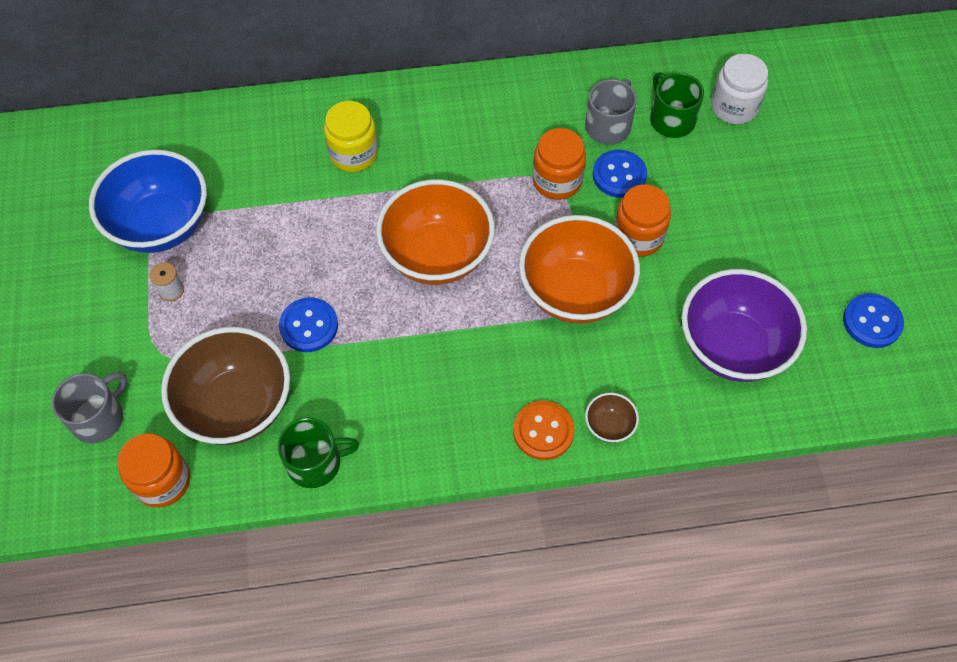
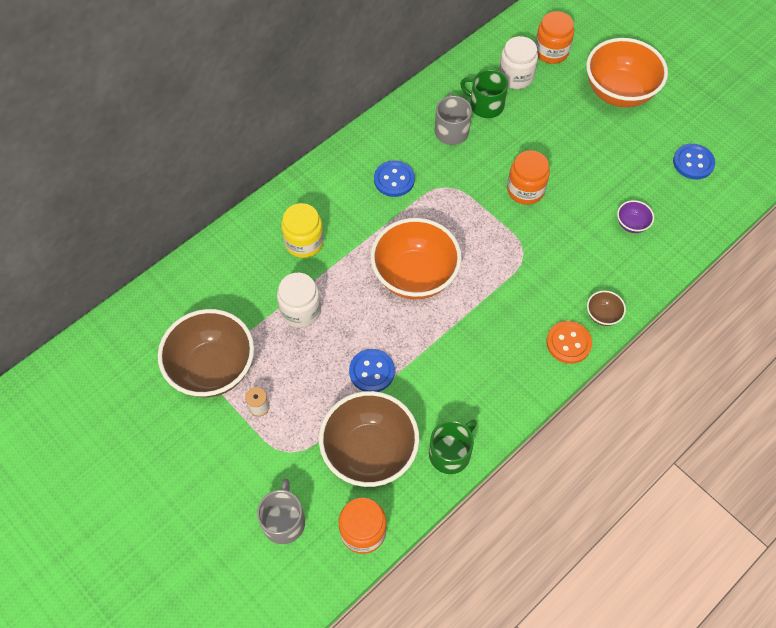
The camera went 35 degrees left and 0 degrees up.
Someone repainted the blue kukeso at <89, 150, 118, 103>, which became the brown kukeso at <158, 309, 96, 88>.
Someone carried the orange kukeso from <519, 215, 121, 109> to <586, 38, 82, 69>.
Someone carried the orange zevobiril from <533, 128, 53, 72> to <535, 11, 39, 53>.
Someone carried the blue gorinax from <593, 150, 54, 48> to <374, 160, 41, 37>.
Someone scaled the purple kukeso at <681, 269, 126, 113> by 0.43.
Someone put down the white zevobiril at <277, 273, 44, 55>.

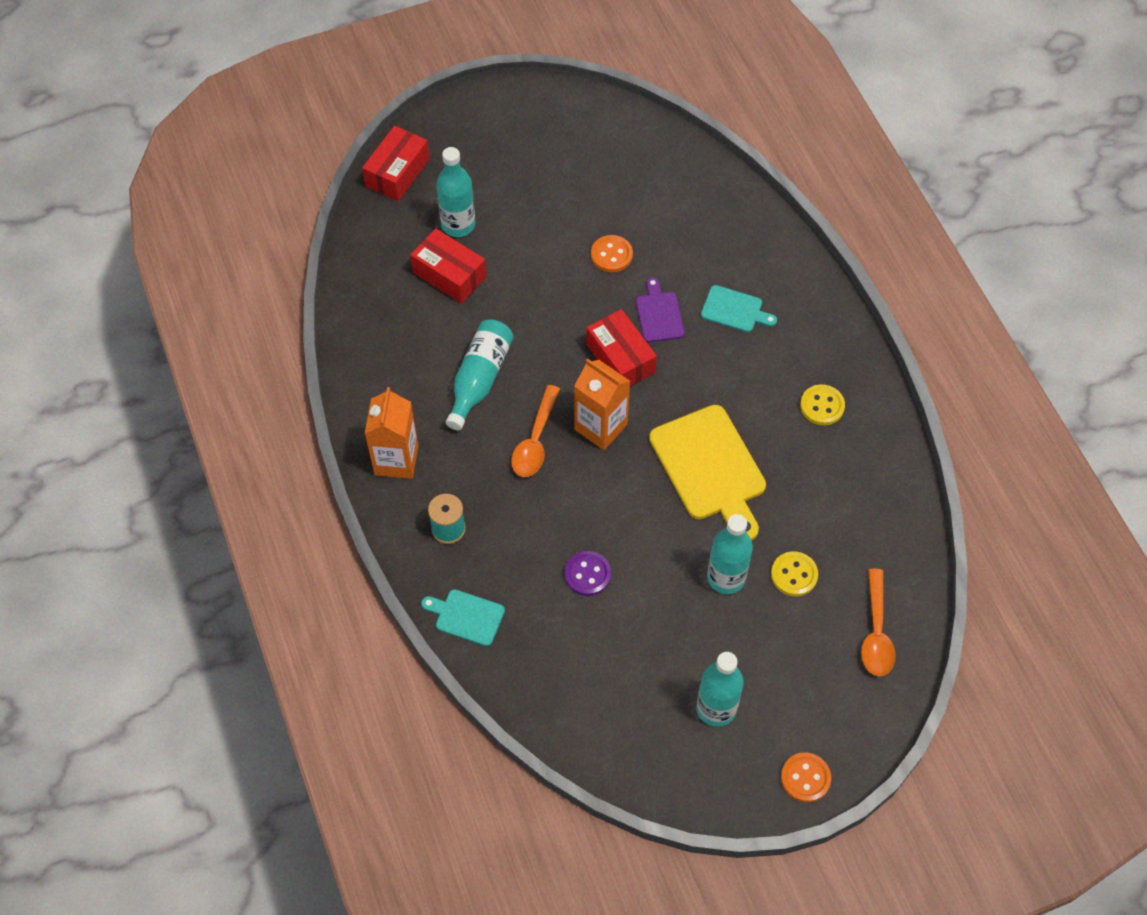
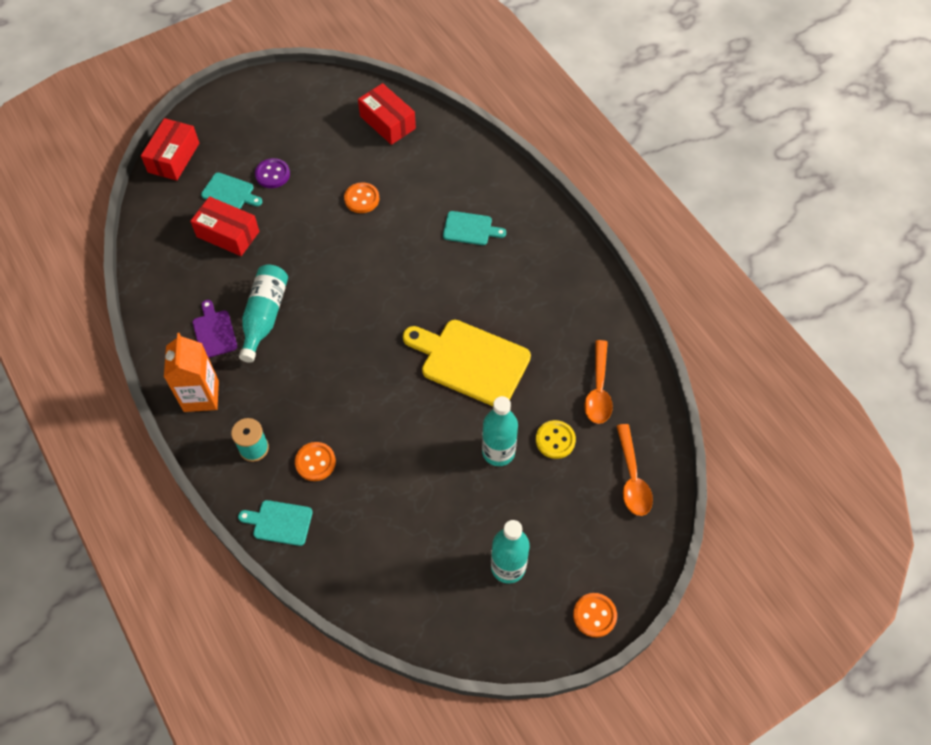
The camera went 10 degrees left and 0 degrees up.
Someone swapped the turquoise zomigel at <436, 147, 39, 90> for the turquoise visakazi at <201, 172, 61, 37>.
Someone carried the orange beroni from <511, 385, 49, 92> to <584, 340, 29, 84>.
Someone carried the purple gorinax from <565, 551, 46, 45> to <255, 158, 35, 30>.
Someone took away the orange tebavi at <574, 359, 56, 91>.
Someone carried the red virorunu from <586, 309, 71, 77> to <358, 83, 58, 62>.
Someone carried the purple visakazi from <636, 277, 49, 65> to <193, 300, 44, 58>.
Someone rotated the yellow visakazi at <649, 405, 117, 136> by 150 degrees clockwise.
Someone took away the yellow gorinax at <800, 384, 45, 41>.
Someone put down the orange gorinax at <295, 442, 41, 39>.

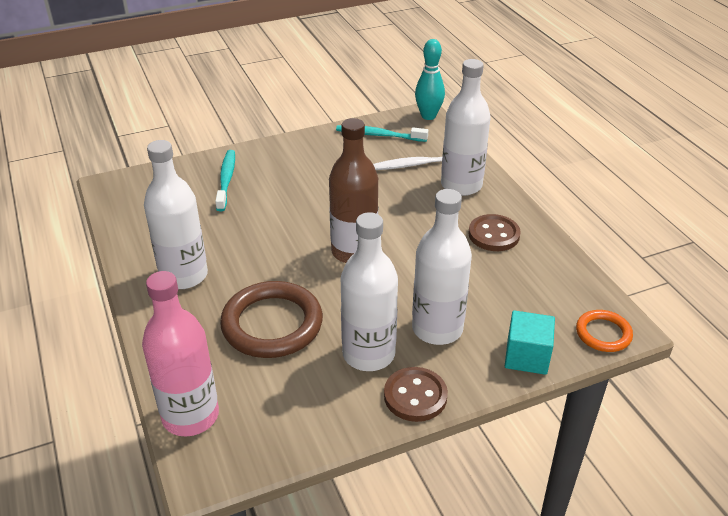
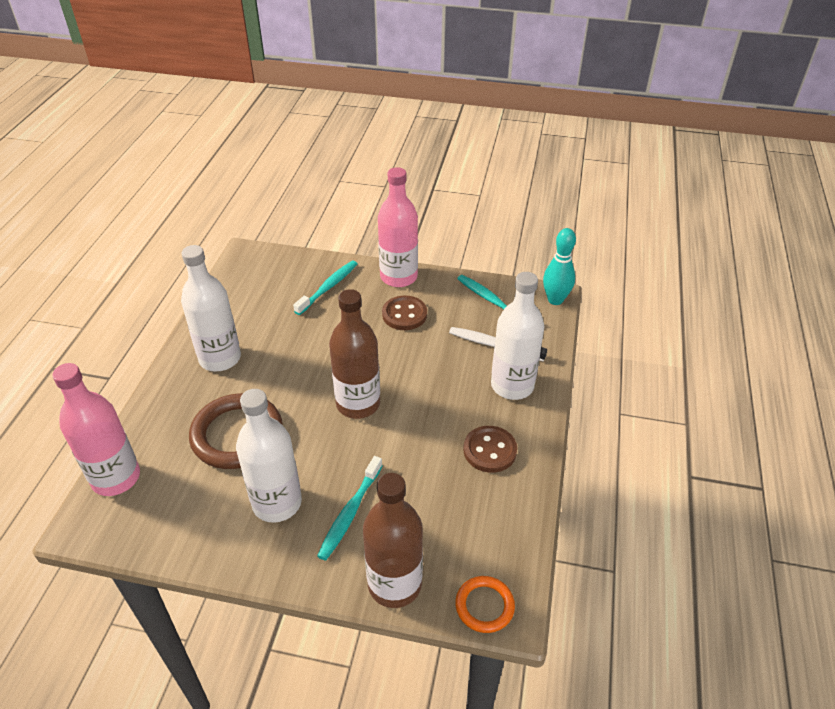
The camera went 35 degrees right and 5 degrees up.
Someone carried the brown gorinax from <384, 367, 64, 55> to <382, 295, 45, 35>.
Someone swapped the white zomigel at <412, 189, 60, 156> for the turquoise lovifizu at <317, 456, 66, 105>.
Someone swapped the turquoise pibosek at <505, 310, 50, 65> for the brown zomigel at <363, 473, 60, 135>.
Someone put down the pink zomigel at <378, 167, 40, 120>.

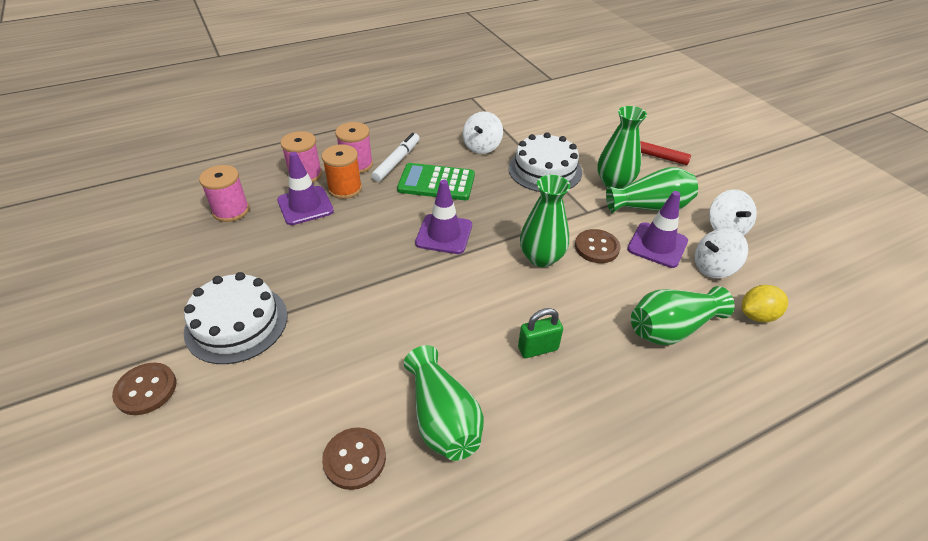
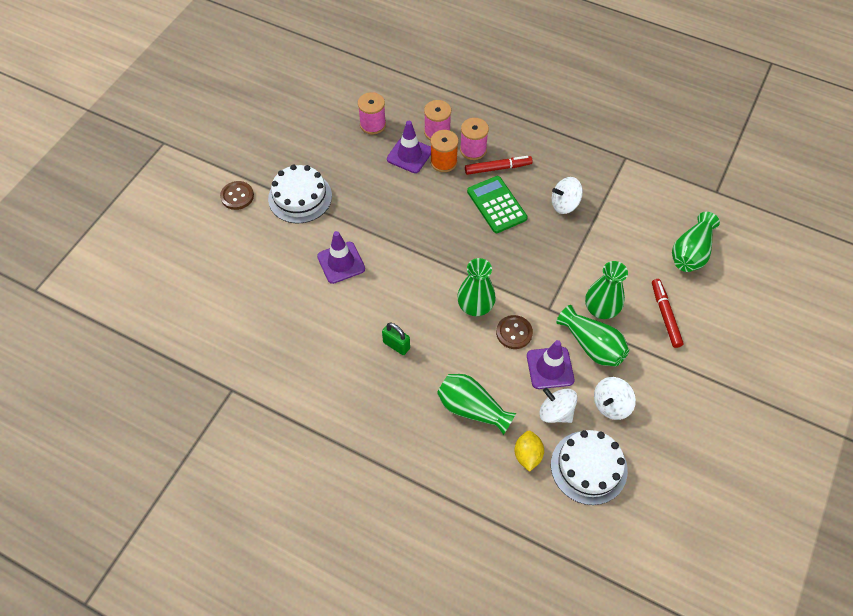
The camera went 55 degrees right and 15 degrees up.
Someone took away the brown gorinax at <322, 427, 64, 63>.
Someone repainted the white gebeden at <371, 133, 49, 49>, which became the red gebeden at <465, 156, 68, 19>.
Someone carried the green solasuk from <404, 345, 80, 116> to <672, 212, 48, 60>.
Someone carried the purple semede from <415, 180, 57, 74> to <317, 231, 48, 53>.
Someone carried the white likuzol from <508, 132, 74, 60> to <551, 430, 77, 75>.
Someone rotated the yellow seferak at <742, 285, 46, 38> by 60 degrees clockwise.

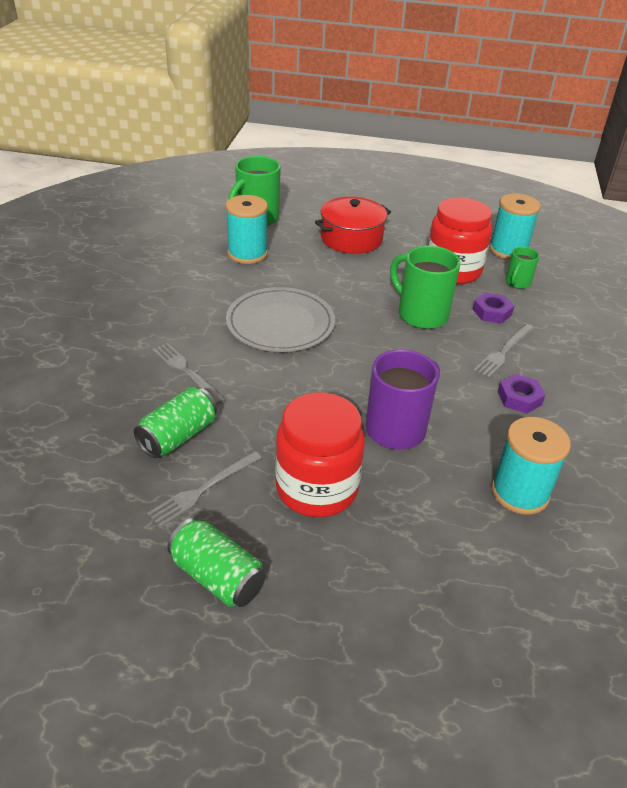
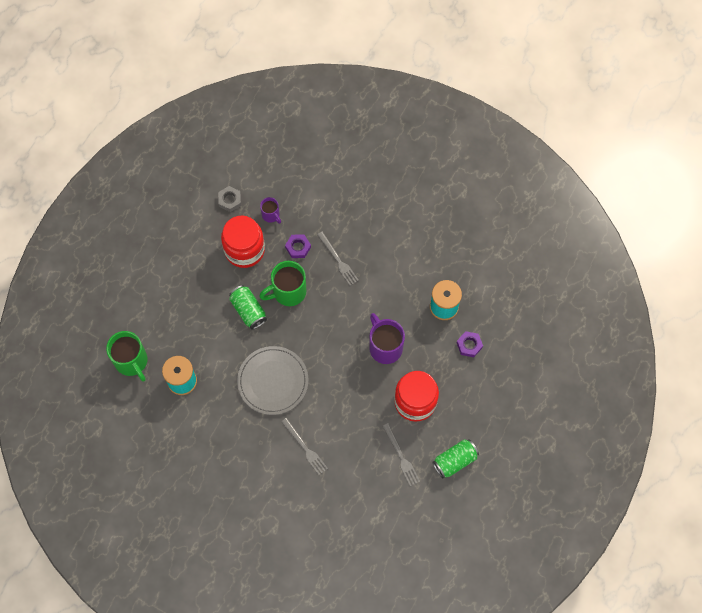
The camera went 70 degrees left and 30 degrees up.
Someone carried the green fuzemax from <134, 387, 83, 71> to <229, 285, 38, 44>.
Someone rotated the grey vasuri at <153, 343, 72, 62> by 105 degrees counterclockwise.
Someone took away the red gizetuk at <315, 197, 76, 57>.
Someone swapped the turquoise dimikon at <489, 193, 52, 67> for the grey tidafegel at <218, 186, 23, 26>.
Someone carried the purple tidafegel from <498, 374, 47, 40> to <457, 331, 26, 26>.
Someone repainted the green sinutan at <506, 247, 33, 42>, which became the purple sinutan at <260, 197, 21, 27>.

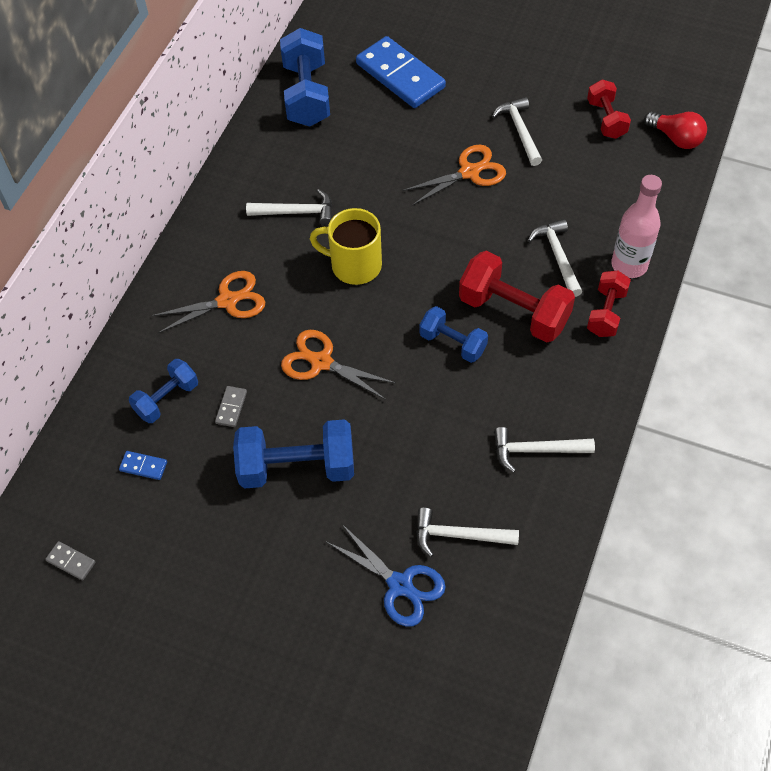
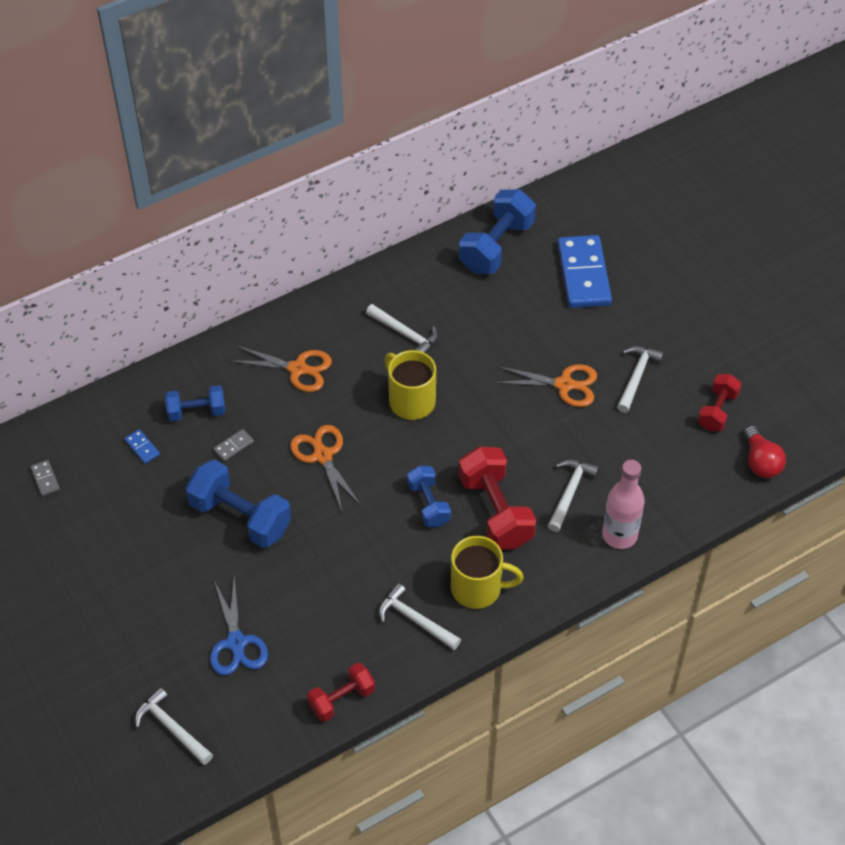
The camera went 35 degrees right and 5 degrees down.
Someone carried the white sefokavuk from <416, 508, 103, 49> to <135, 687, 78, 78>.
Someone carried the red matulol from <587, 271, 44, 66> to <307, 662, 68, 60>.
Someone put down the yellow sinutan at <451, 536, 73, 73>.

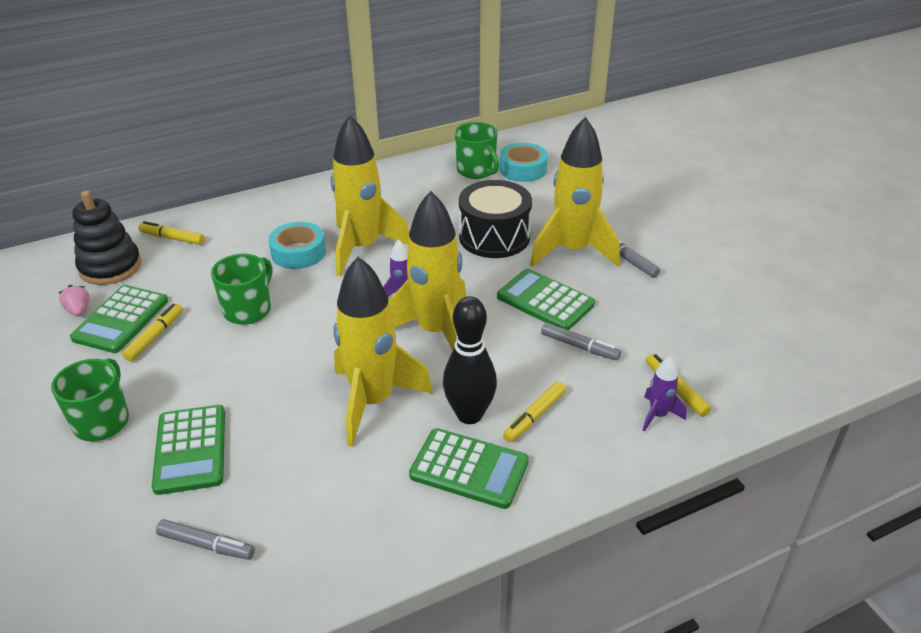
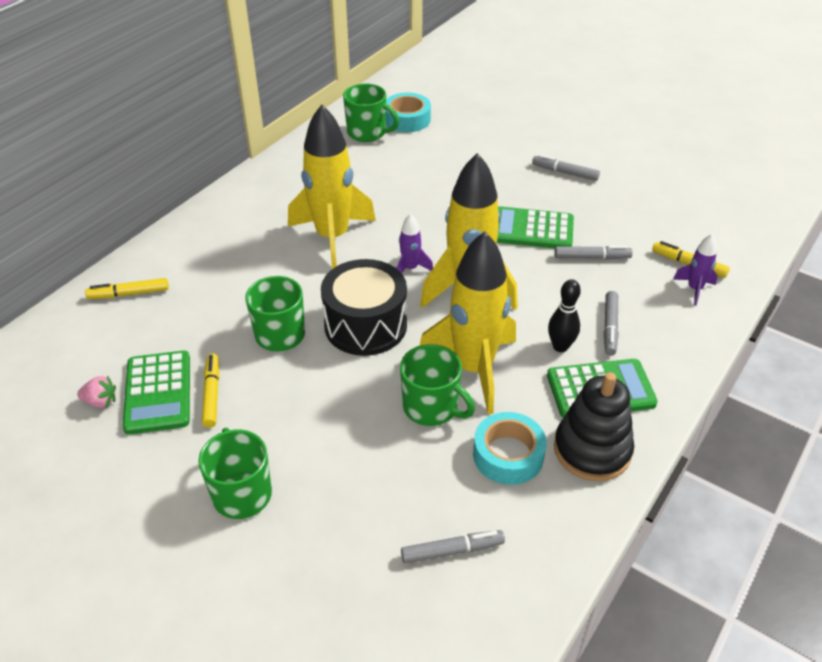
The camera went 30 degrees left and 5 degrees up.
Someone rotated the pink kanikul at <58, 285, 32, 31> by 150 degrees clockwise.
Someone carried the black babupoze from <72, 190, 69, 95> to <554, 372, 80, 109>.
Someone took away the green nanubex at <152, 405, 73, 90>.
Someone carried the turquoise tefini from <269, 222, 57, 47> to <473, 412, 74, 73>.
Someone scaled the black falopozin at <443, 296, 54, 128> by 0.63.
Someone carried the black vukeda from <459, 180, 73, 78> to <321, 259, 86, 97>.
Someone repainted the yellow gebeden at <503, 382, 63, 60>, which became the grey gebeden at <604, 291, 15, 64>.
Someone took away the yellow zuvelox at <530, 117, 90, 150>.
Someone put down the green sinutan at <400, 344, 75, 82>.

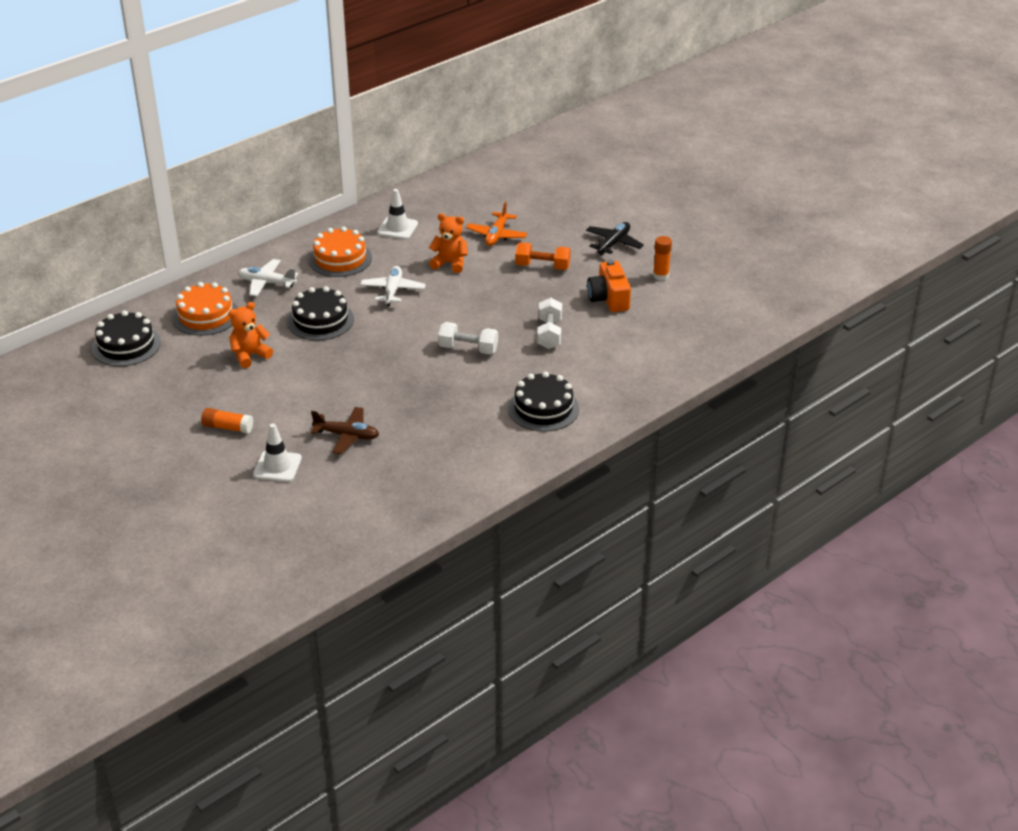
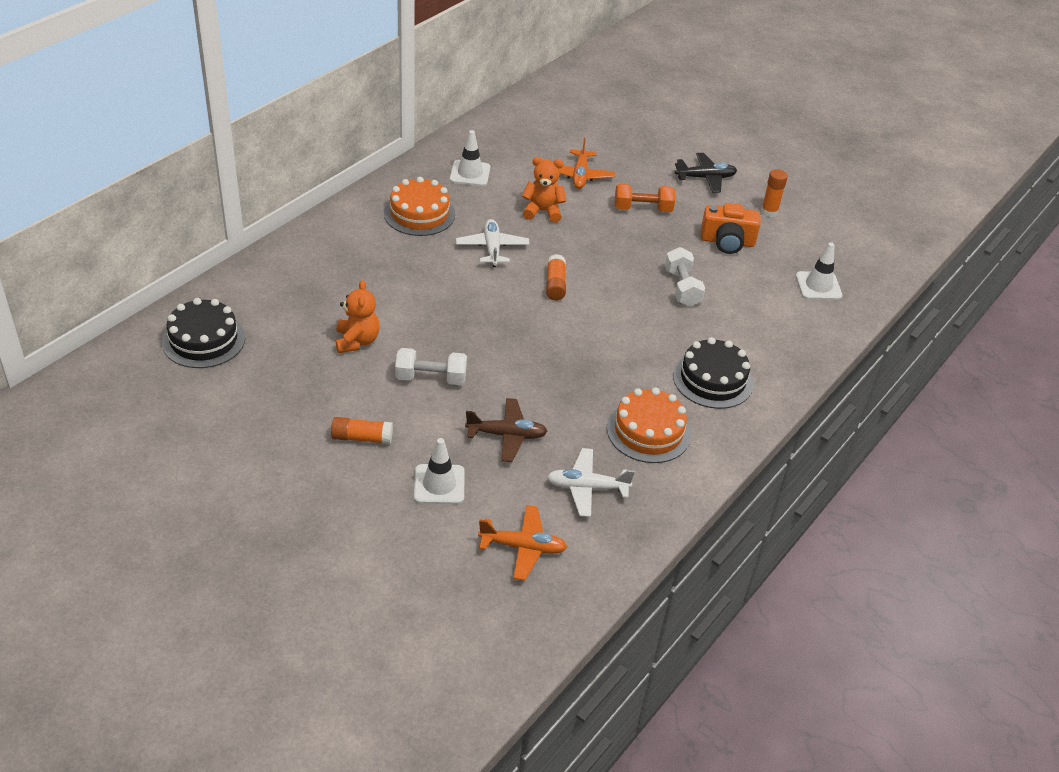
The camera went 15 degrees left and 5 degrees up.
Someone carried the orange likuzol from <172, 282, 66, 54> to <607, 387, 84, 76>.
Someone rotated the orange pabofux at <228, 302, 45, 66> by 135 degrees clockwise.
Someone carried the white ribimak from <238, 259, 60, 37> to <547, 448, 88, 69>.
Someone took away the black likuzol at <287, 286, 67, 54>.
Someone carried the white matulol from <438, 322, 60, 32> to <395, 348, 72, 37>.
Someone rotated the black ribimak at <586, 222, 58, 34> by 60 degrees clockwise.
Someone rotated the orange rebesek at <587, 260, 44, 52> by 60 degrees counterclockwise.
Someone put down the orange ribimak at <478, 505, 89, 76>.
Someone put down the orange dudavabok at <546, 254, 20, 46>.
Someone put down the white semede at <796, 242, 47, 58>.

